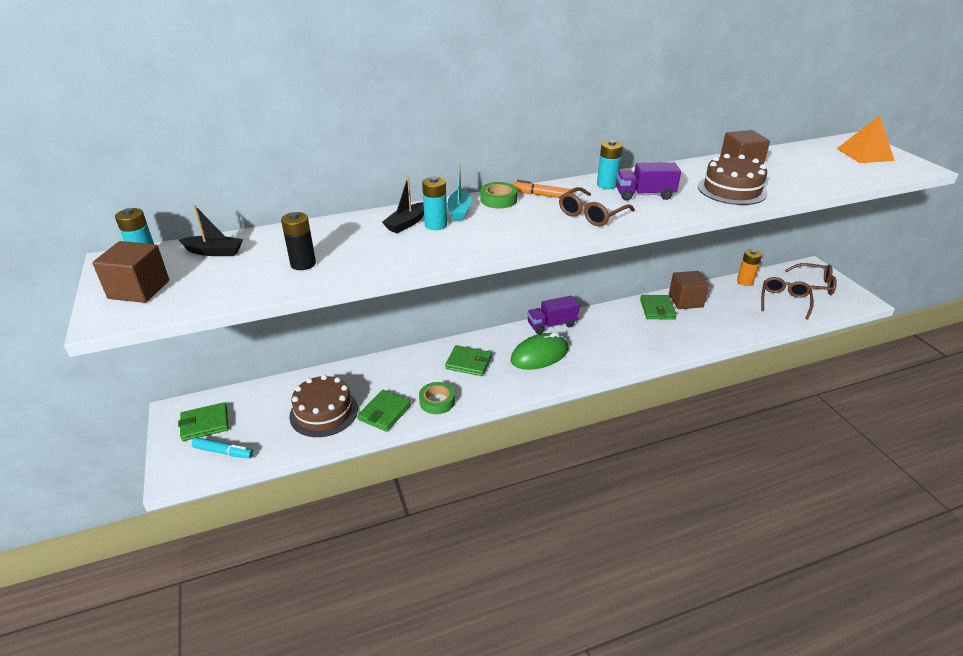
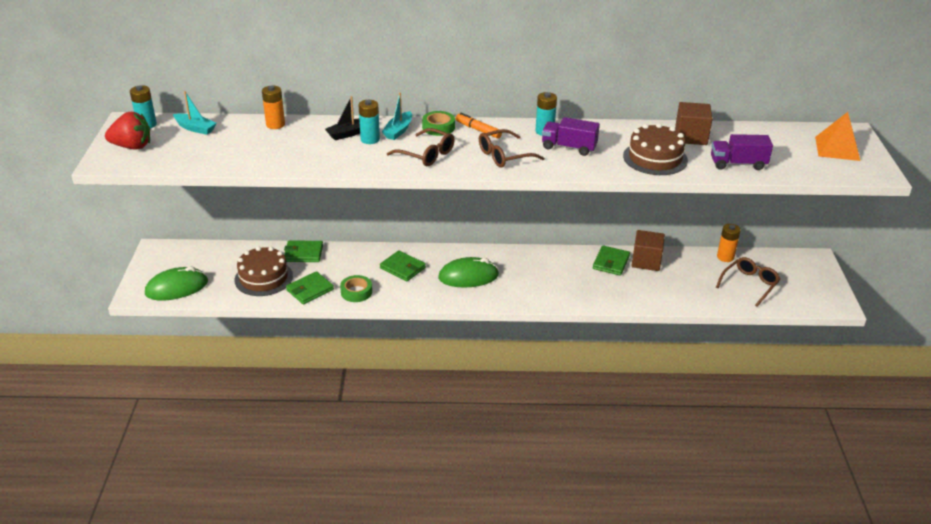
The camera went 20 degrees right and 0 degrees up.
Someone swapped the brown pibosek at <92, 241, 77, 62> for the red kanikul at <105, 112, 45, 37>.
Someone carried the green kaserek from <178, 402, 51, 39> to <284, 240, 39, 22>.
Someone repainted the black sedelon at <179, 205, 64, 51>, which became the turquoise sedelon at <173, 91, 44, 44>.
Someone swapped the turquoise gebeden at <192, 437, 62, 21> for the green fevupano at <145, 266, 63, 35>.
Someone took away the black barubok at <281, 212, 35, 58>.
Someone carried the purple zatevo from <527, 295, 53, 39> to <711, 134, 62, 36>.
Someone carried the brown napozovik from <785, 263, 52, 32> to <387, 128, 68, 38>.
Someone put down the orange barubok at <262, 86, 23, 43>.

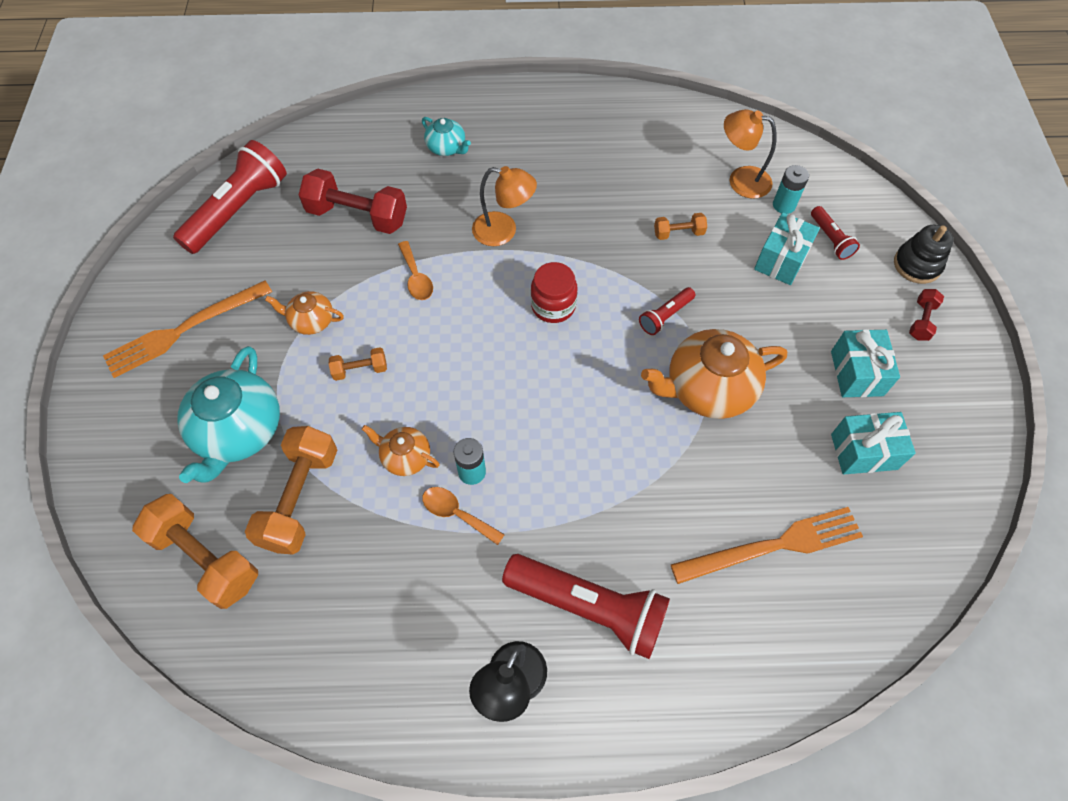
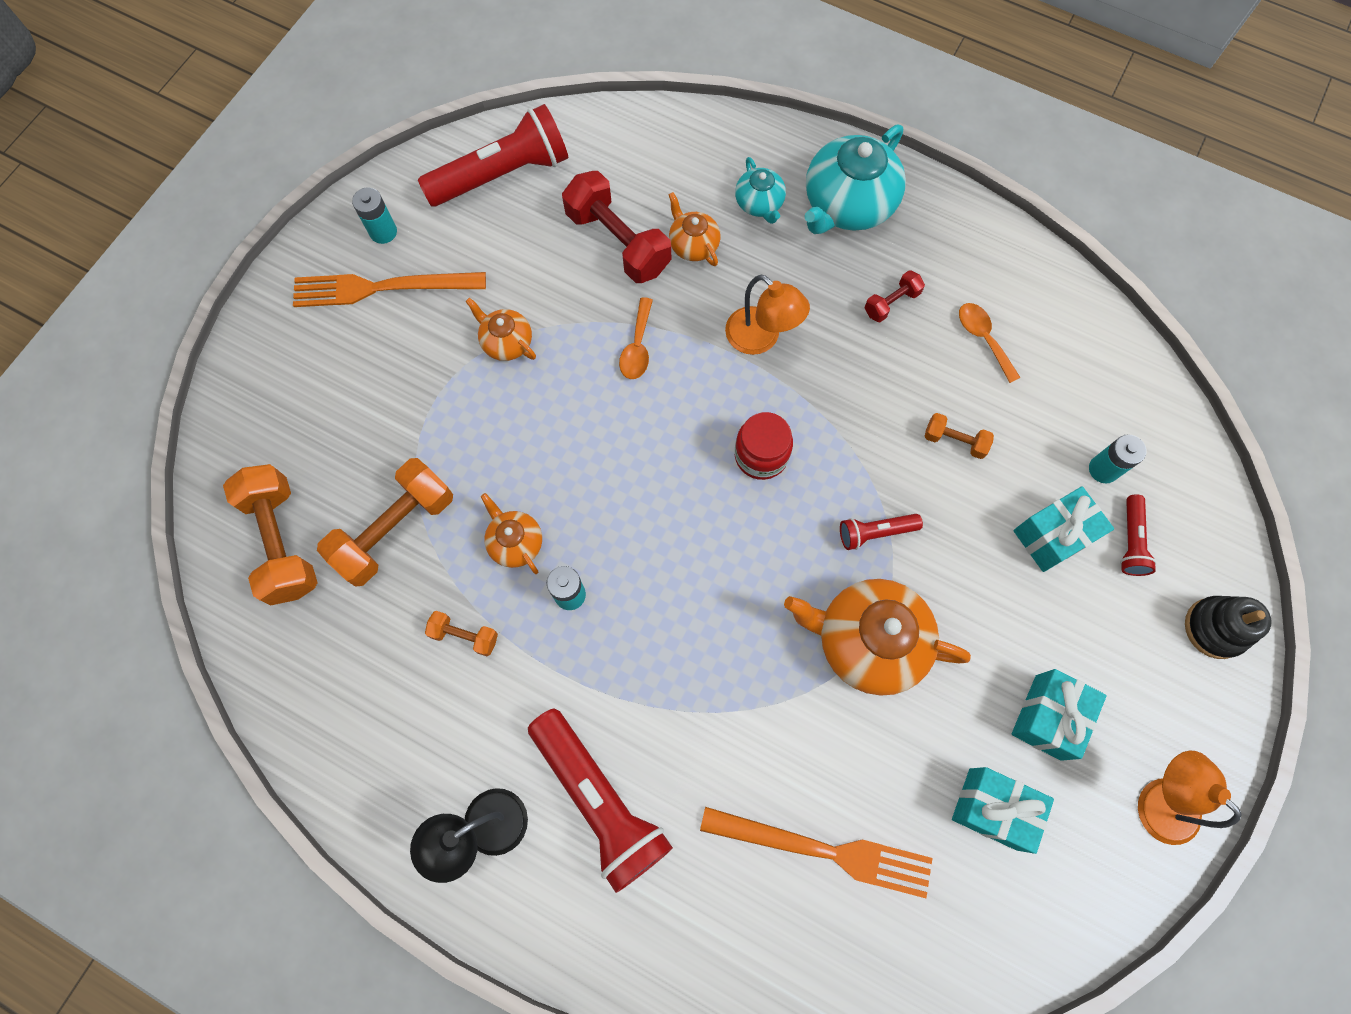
The camera went 30 degrees right and 10 degrees up.
Someone carried the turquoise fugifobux from <177, 346, 103, 137> to <804, 124, 102, 110>.
Someone carried the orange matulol from <329, 347, 58, 34> to <425, 611, 73, 45>.
Someone carried the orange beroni from <422, 487, 83, 58> to <959, 303, 62, 80>.
Someone carried the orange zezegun from <724, 109, 53, 90> to <1138, 751, 104, 94>.
Someone carried the red matulol from <909, 289, 35, 52> to <864, 270, 61, 52>.
Someone put down the turquoise barubok at <352, 187, 45, 57>.
Someone put down the orange fugifobux at <669, 192, 52, 74>.

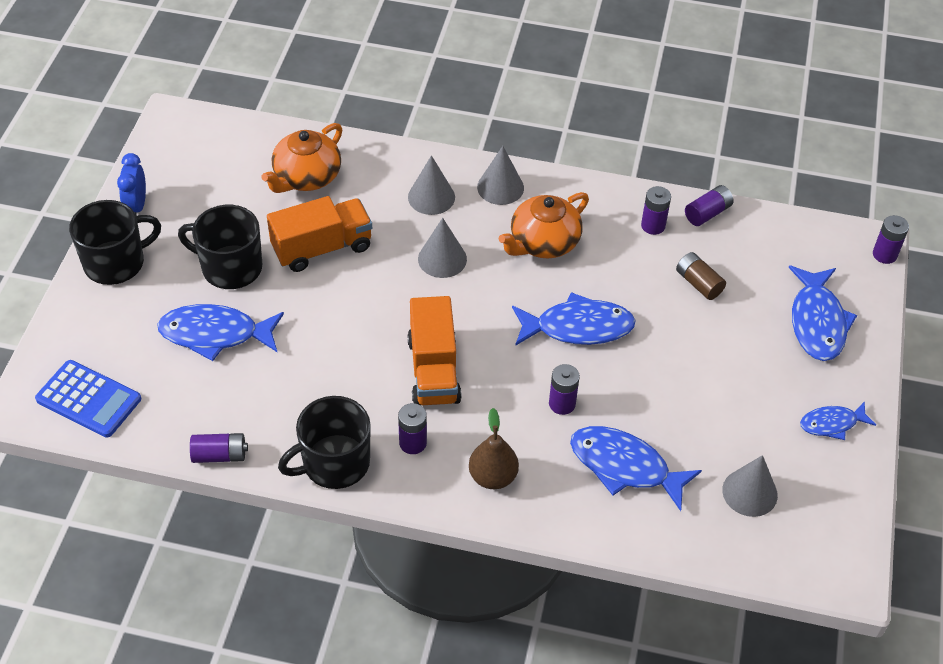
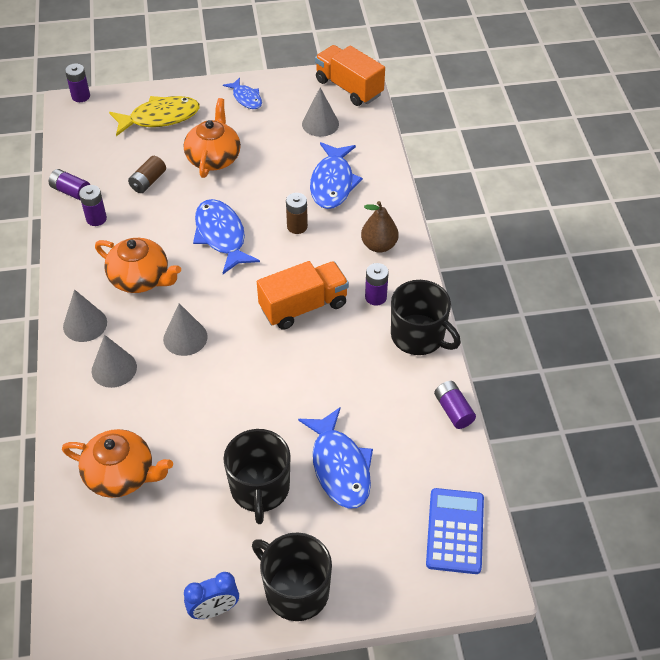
The camera went 110 degrees left and 0 degrees up.
Someone carried the orange zatevo from <267, 196, 105, 76> to <315, 45, 70, 61>.
Someone repainted the purple barubok at <549, 364, 31, 51>, which became the brown barubok at <286, 193, 22, 41>.
Someone repainted the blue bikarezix at <788, 266, 69, 95>, which became the yellow bikarezix at <109, 96, 91, 40>.
Someone put down the orange fugifobux at <184, 98, 57, 80>.

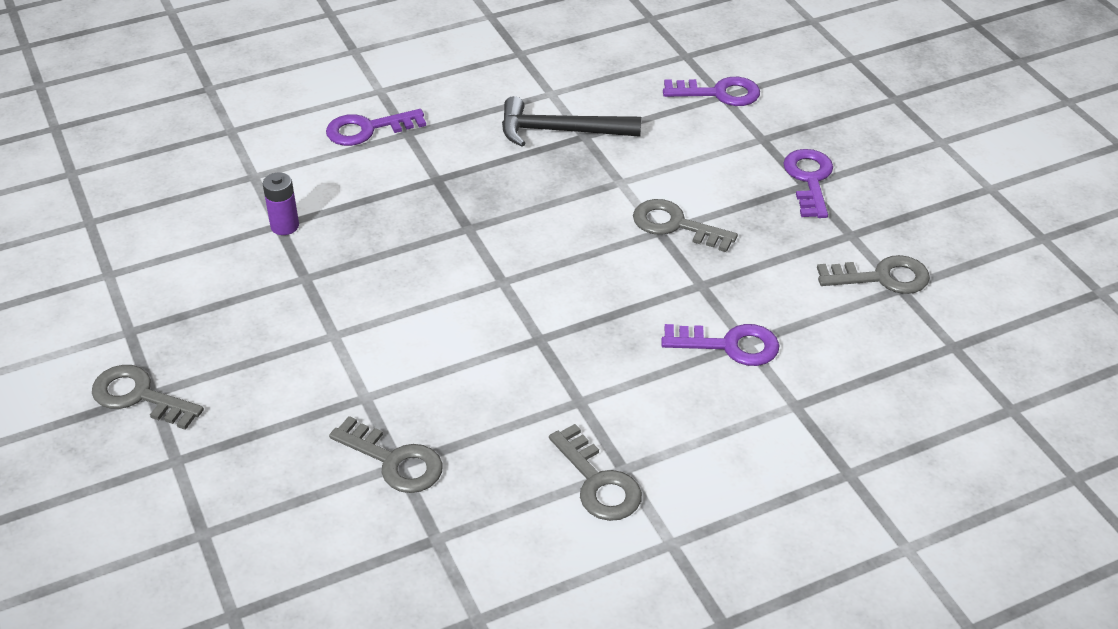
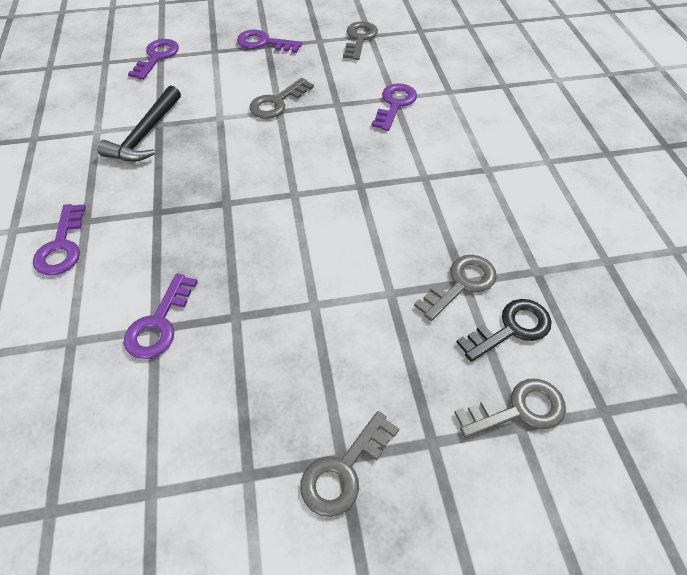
The camera went 75 degrees left and 10 degrees up.
Someone swapped the purple barubok at <263, 172, 36, 63> for the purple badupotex at <124, 273, 74, 86>.
Someone carried the grey badupotex from <549, 424, 93, 97> to <454, 379, 112, 59>.
Someone put down the black badupotex at <456, 299, 95, 63>.

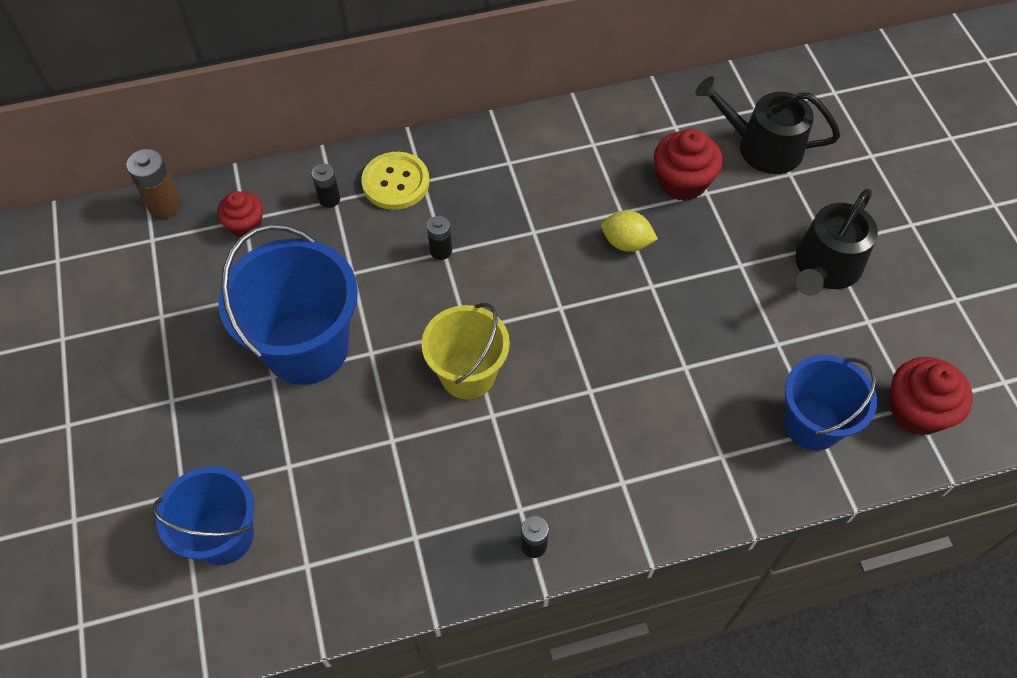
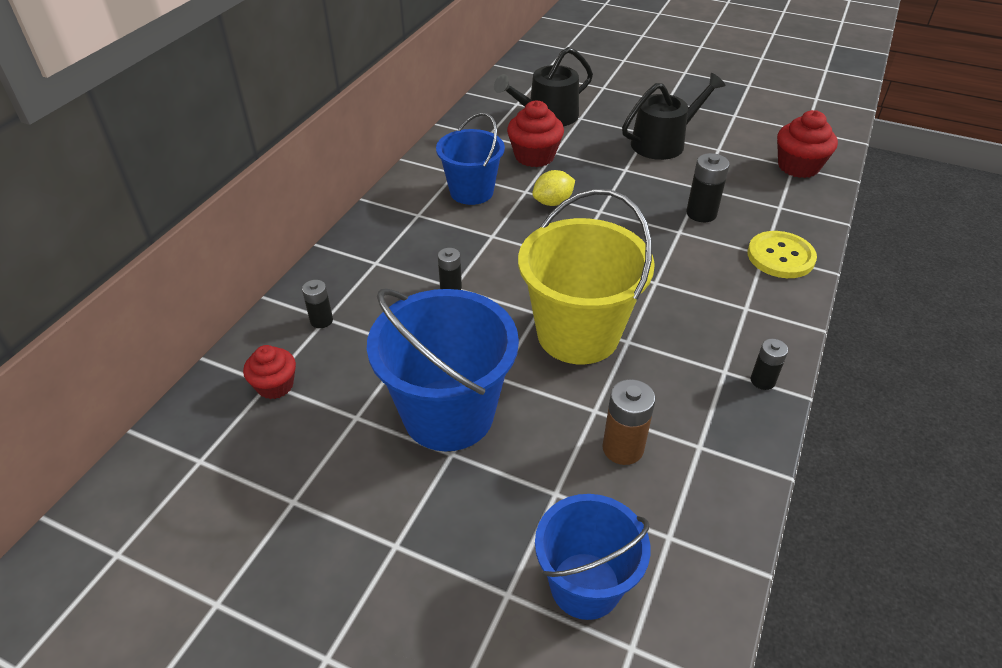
The camera went 50 degrees left and 15 degrees down.
Someone carried the brown barubok from <126, 149, 56, 70> to <603, 379, 53, 86>.
Someone carried the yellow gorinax from <361, 152, 68, 58> to <747, 231, 70, 47>.
Someone scaled the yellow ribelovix at <422, 303, 88, 97> by 1.54.
Someone carried the blue ribelovix from <784, 355, 93, 96> to <436, 112, 69, 93>.
Someone rotated the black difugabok at <795, 188, 83, 108> by 105 degrees counterclockwise.
Someone put down the black barubok at <686, 153, 44, 69>.

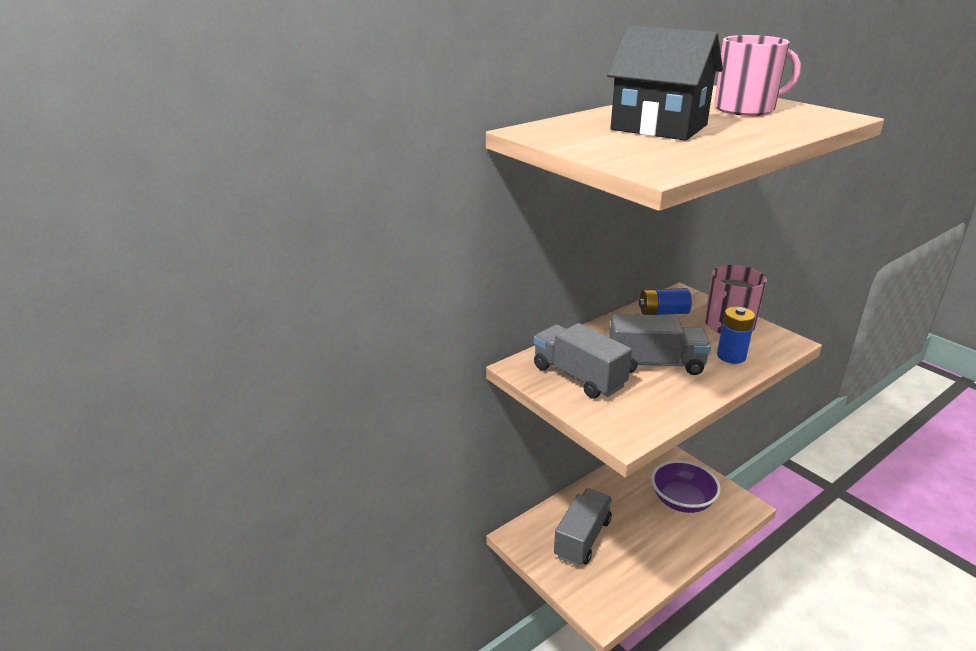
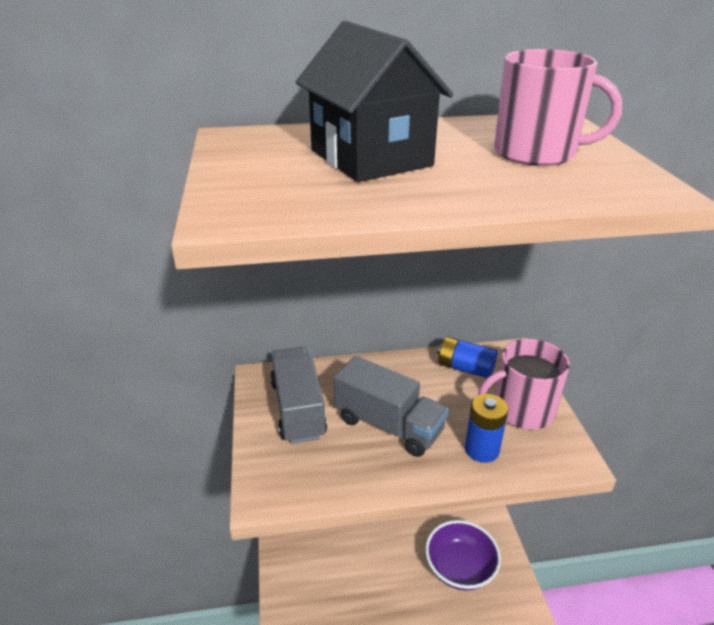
The camera went 30 degrees right and 5 degrees up.
Someone took away the grey zatevo at <554, 488, 58, 78>.

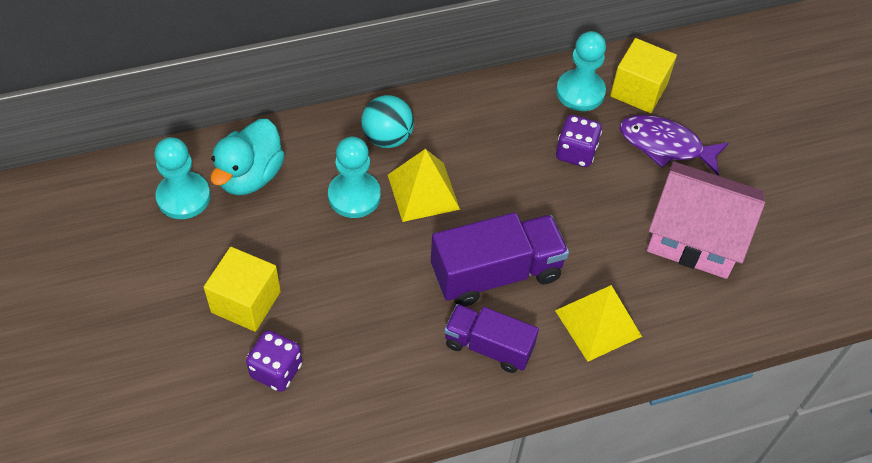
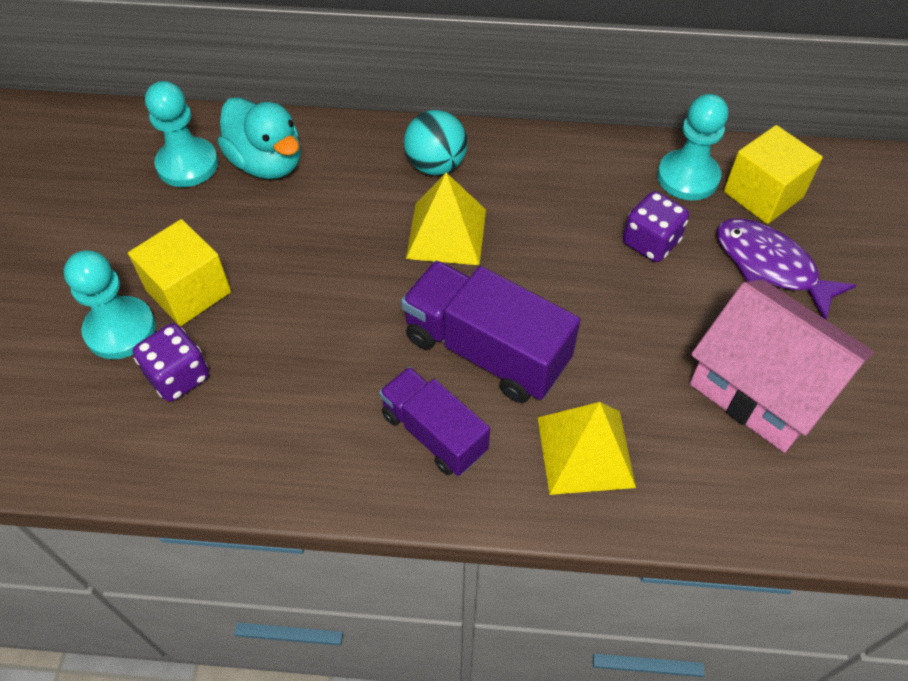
The camera went 25 degrees right and 0 degrees up.
Someone rotated the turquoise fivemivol at <210, 119, 75, 76> by 90 degrees counterclockwise.
Someone carried the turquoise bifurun from <328, 137, 53, 81> to <64, 250, 92, 109>.
Someone rotated the purple zatevo at <431, 212, 138, 94> by 150 degrees counterclockwise.

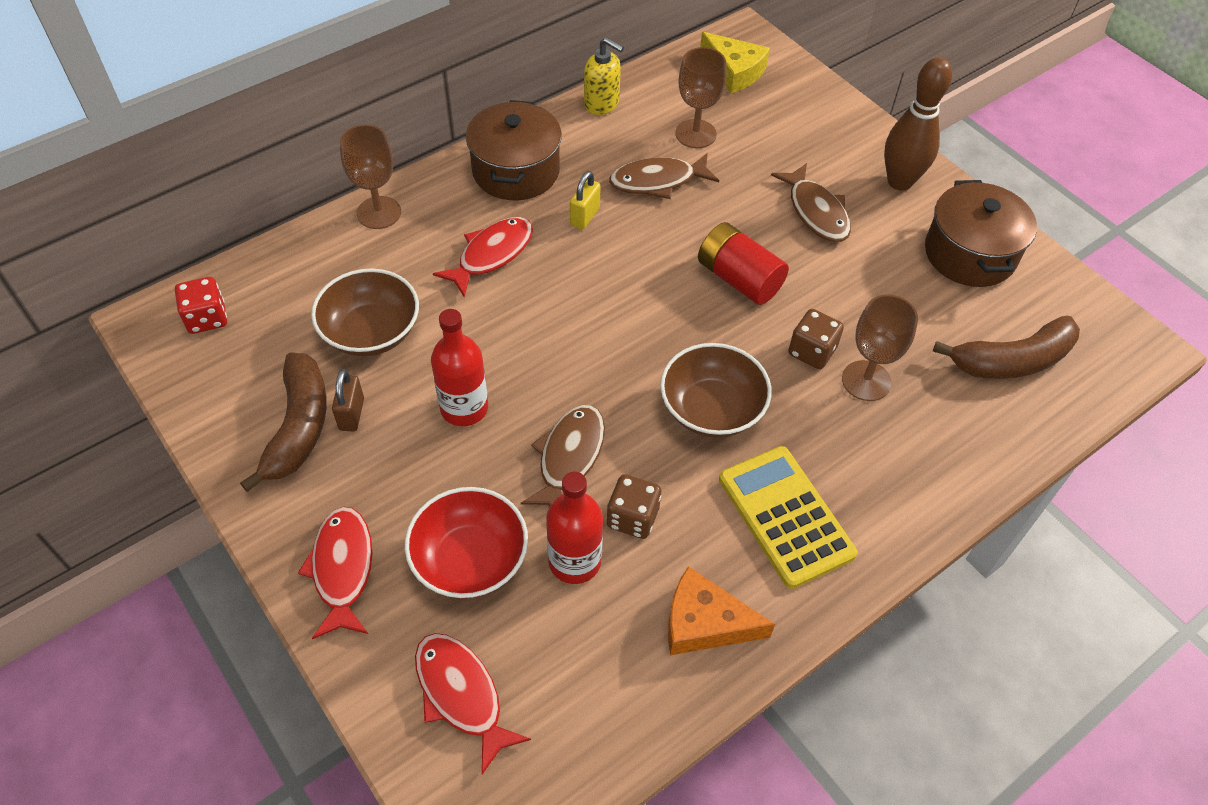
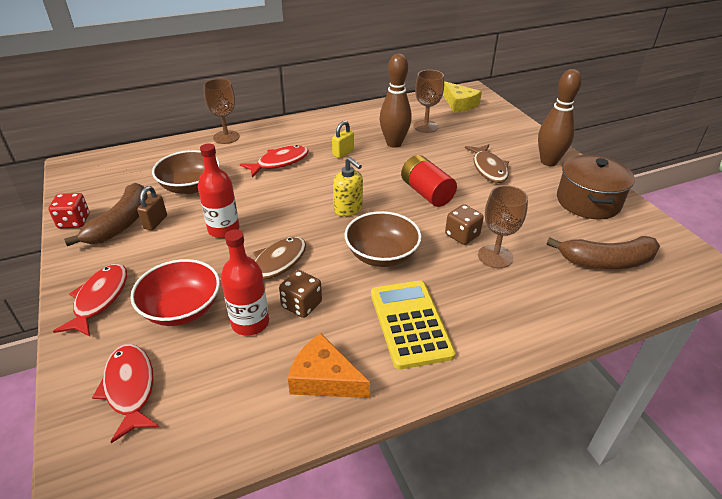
The camera went 15 degrees right and 15 degrees down.
Someone carried the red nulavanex from <175, 277, 52, 57> to <49, 193, 41, 36>.
Someone took away the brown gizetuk at <466, 100, 96, 100>.
Someone carried the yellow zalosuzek from <584, 37, 40, 78> to <333, 157, 30, 60>.
Someone swapped the brown bikarezix at <609, 153, 110, 46> for the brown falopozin at <380, 53, 32, 95>.

